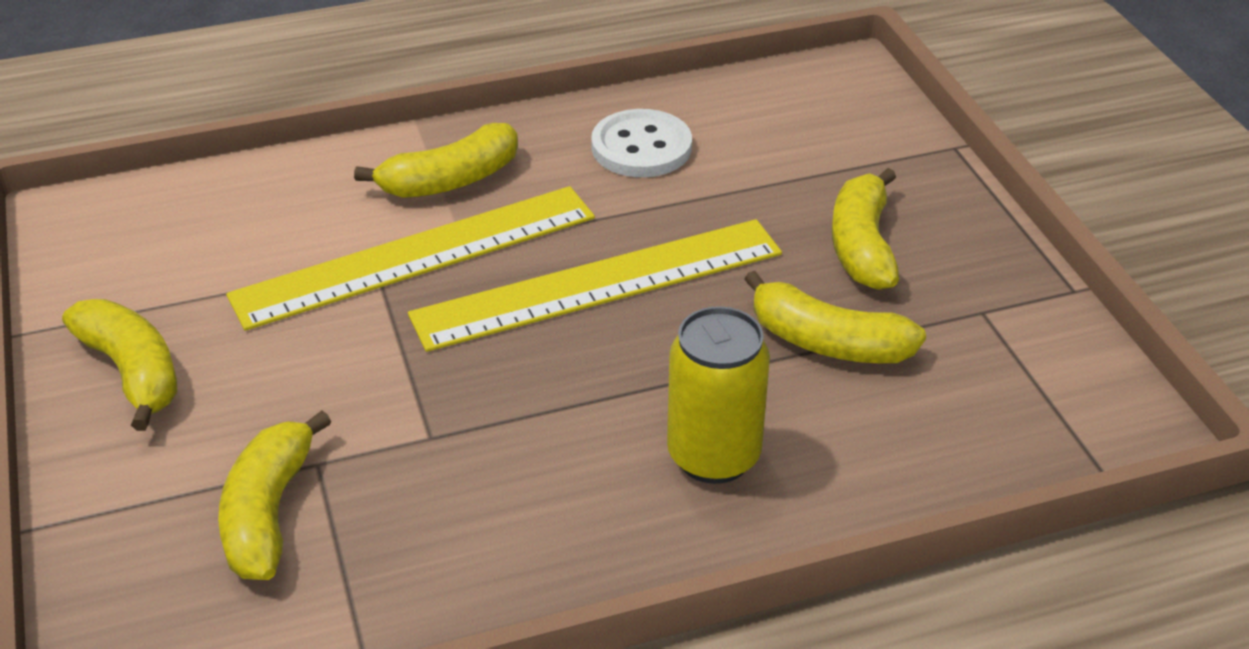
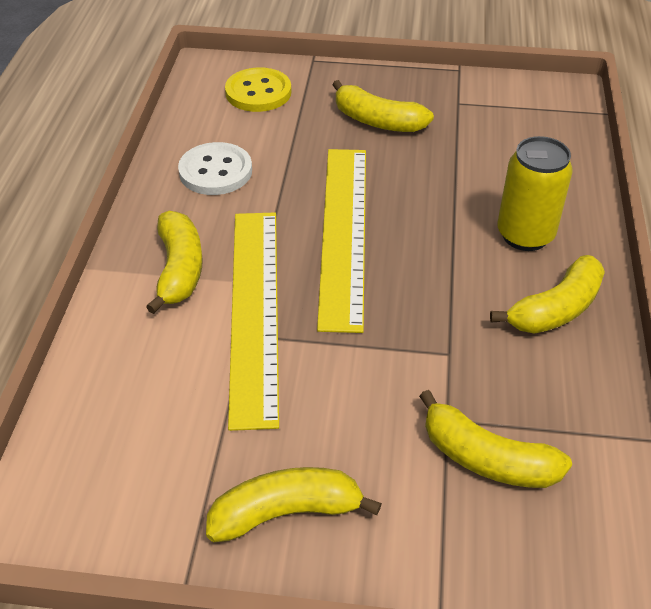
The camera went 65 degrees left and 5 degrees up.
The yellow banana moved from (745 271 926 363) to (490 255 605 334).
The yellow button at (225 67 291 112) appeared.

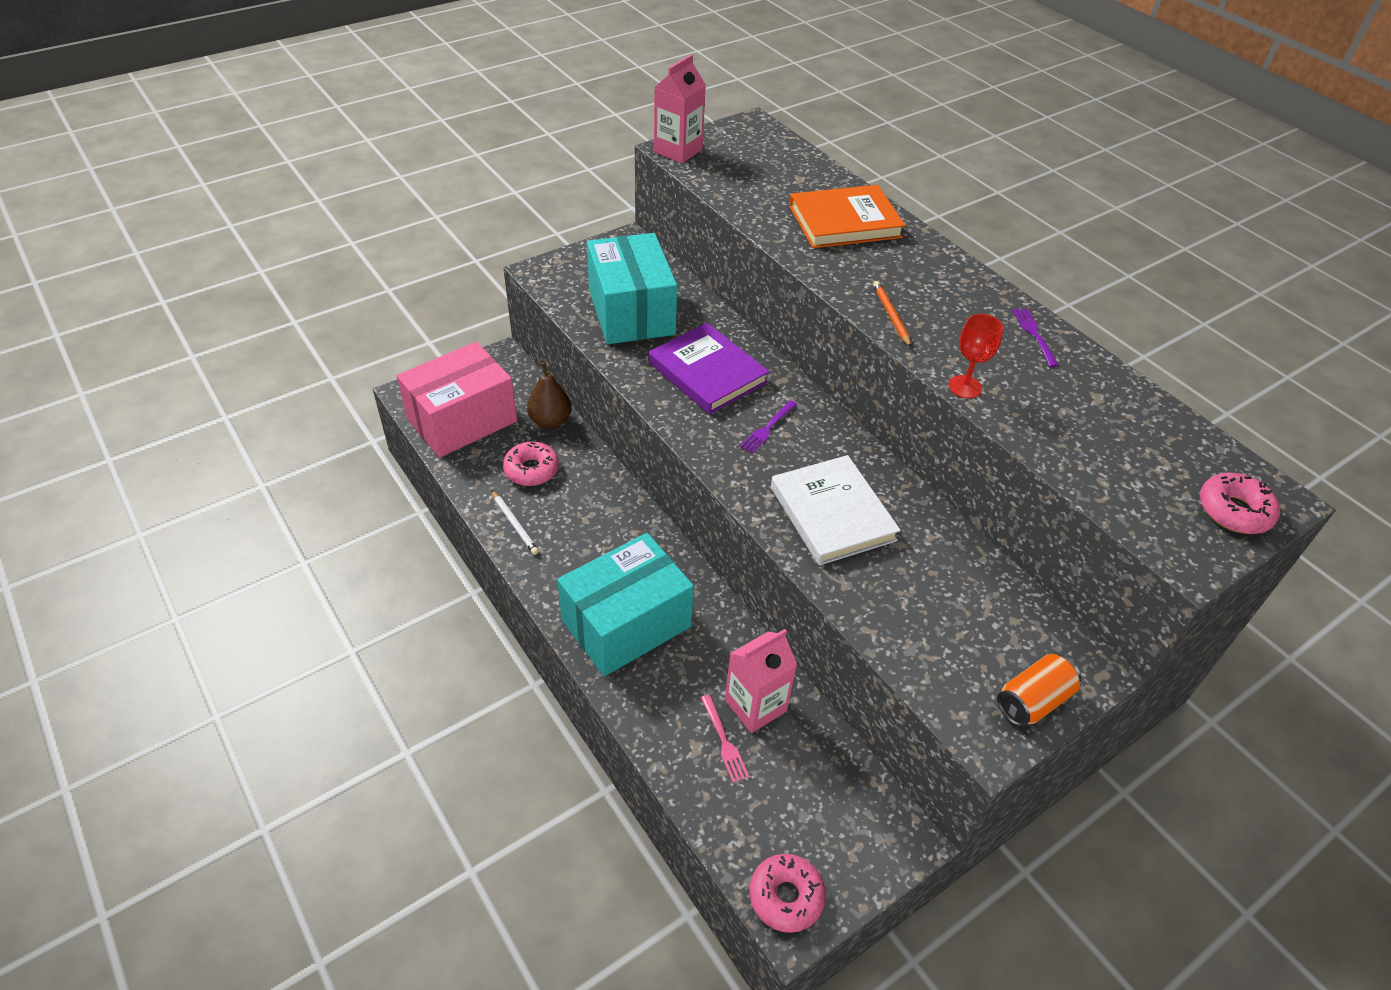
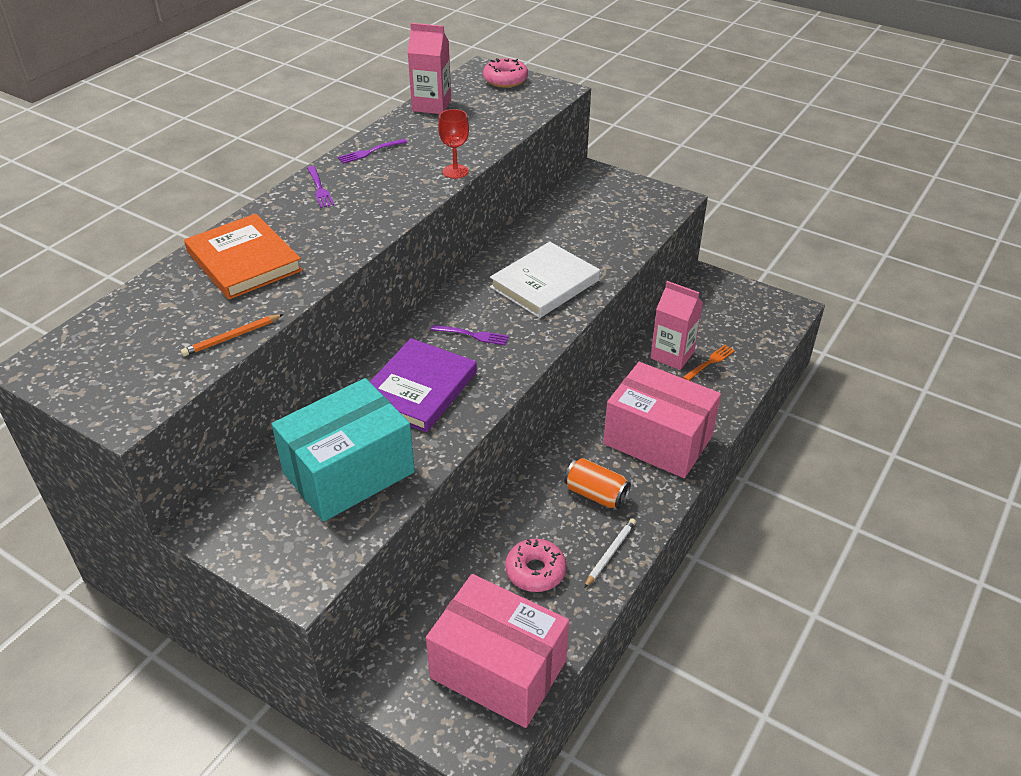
The camera went 110 degrees left and 5 degrees down.
The brown pear at (527 362 572 429) disappeared.
The turquoise box at (557 533 694 677) became the pink box at (603 362 721 478).
The pink carton moved from (654 55 706 163) to (407 23 451 114).
The pink fork at (701 694 749 783) became the orange fork at (683 345 735 380).
The pink donut at (749 854 826 933) disappeared.
The orange pencil moved from (873 281 911 347) to (181 314 284 356).
The orange can moved from (997 654 1081 727) to (564 458 631 509).
The purple fork at (307 166 334 208) appeared.

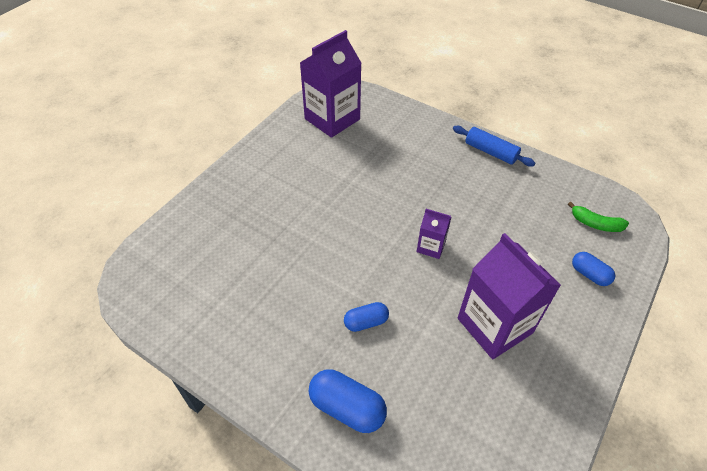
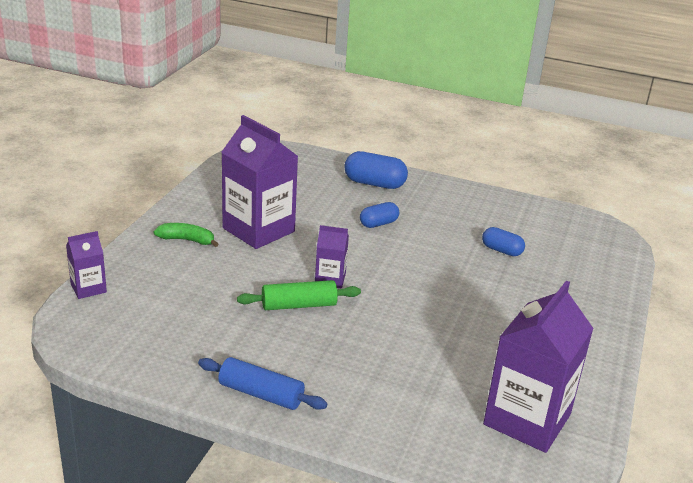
The camera went 165 degrees right and 20 degrees down.
The green banana moved from (568 202 629 232) to (154 223 219 247).
The blue capsule moved from (572 252 615 286) to (482 227 525 256).
The purple carton at (66 231 107 299) appeared.
The green rolling pin at (237 280 361 310) appeared.

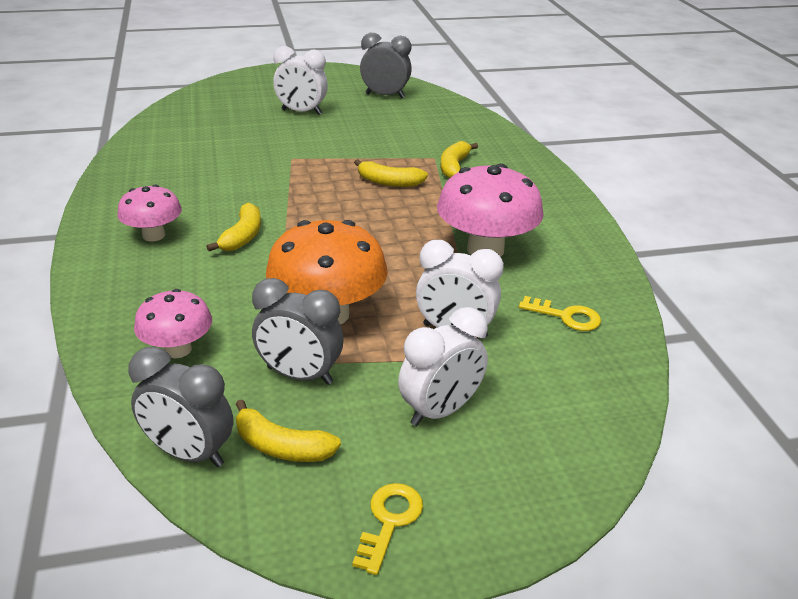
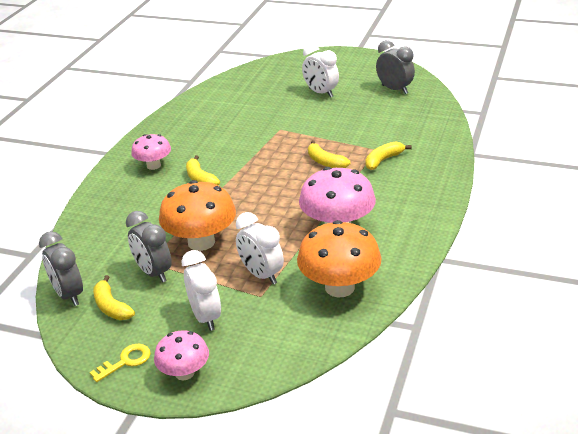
The camera went 35 degrees right and 0 degrees up.
The pink mushroom moved from (134 289 212 358) to (154 330 209 380).
The yellow banana at (206 202 261 251) turned 105 degrees clockwise.
The white clock at (398 307 488 426) turned 105 degrees counterclockwise.
The yellow key at (519 296 601 331) was replaced by the orange mushroom at (297 220 382 297).

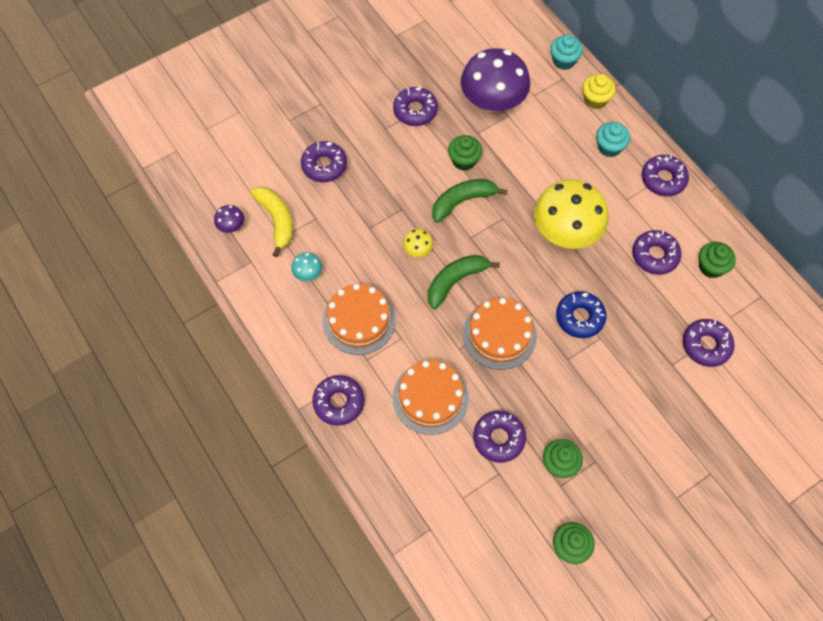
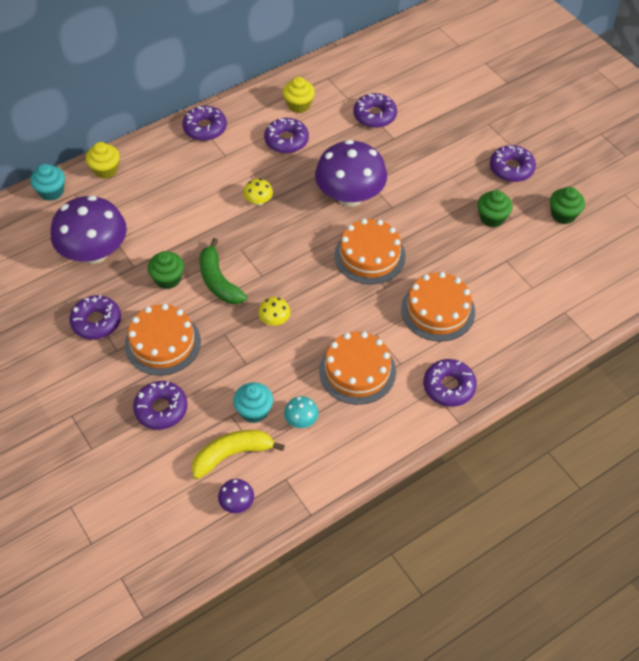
The camera went 90 degrees left and 10 degrees down.
The green banana at (428 255 500 309) disappeared.
The purple donut moved from (473 411 526 463) to (490 145 536 182).
The yellow mushroom at (534 179 609 249) changed to 0.41 times the size.
The blue donut at (556 291 606 338) was replaced by the purple mushroom at (315 140 387 207).
The turquoise cupcake moved from (596 122 630 157) to (233 382 273 423).
The green cupcake at (699 242 736 278) became the yellow cupcake at (283 77 315 113).
The orange cake at (125 304 201 376) appeared.

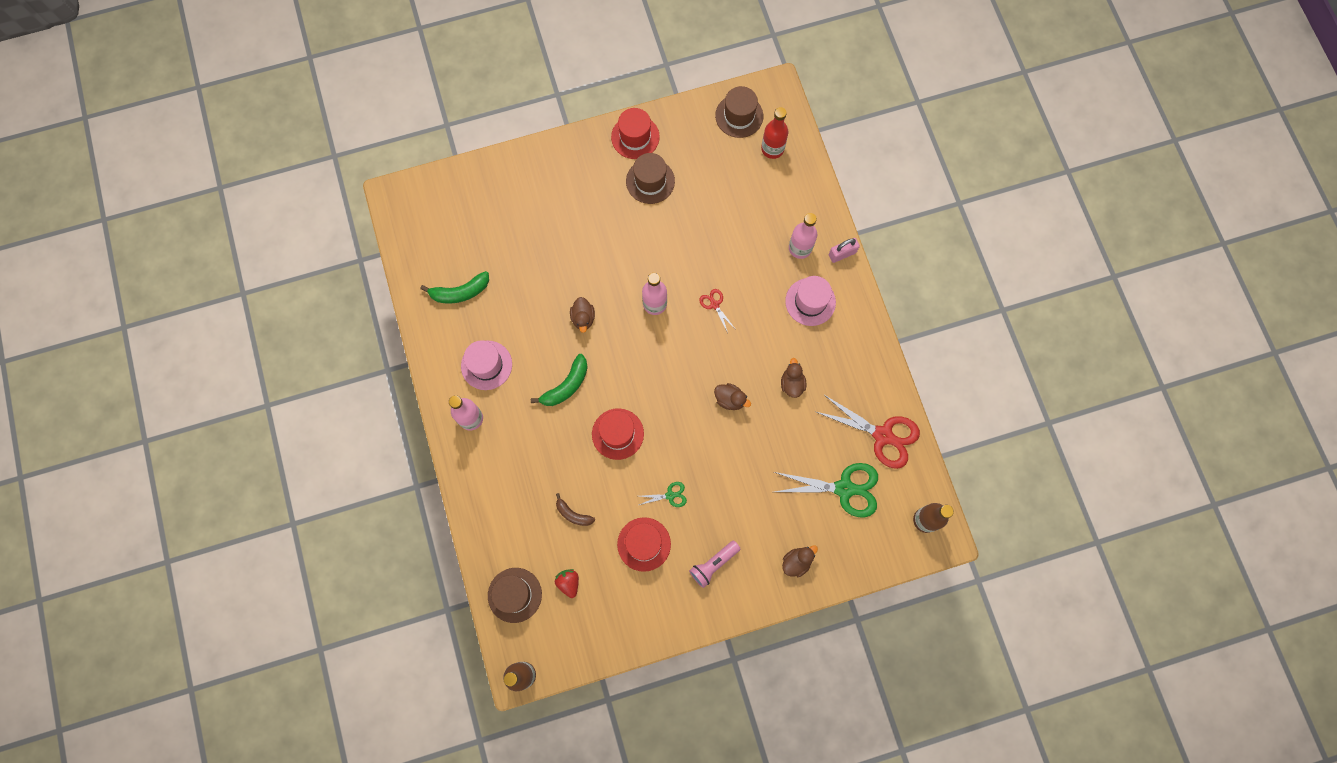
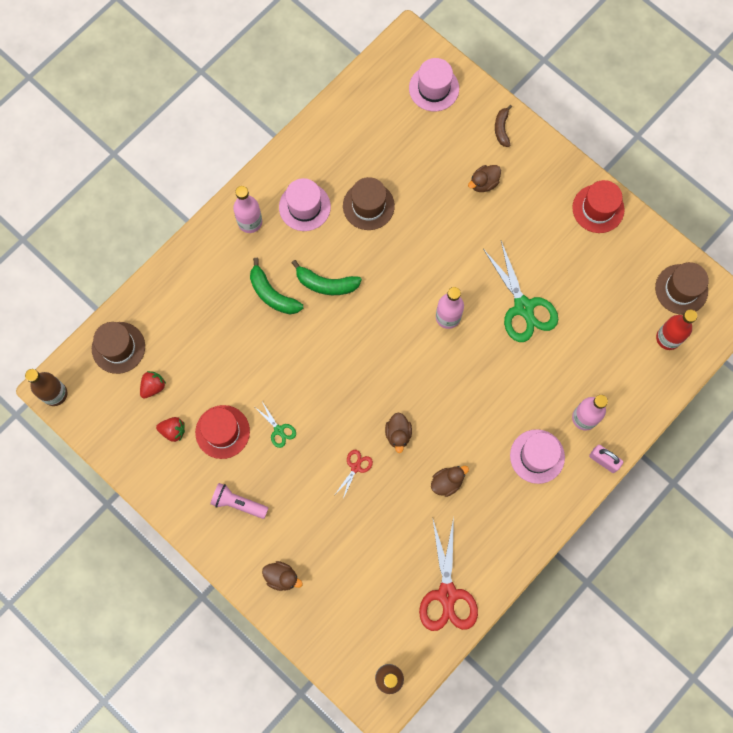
The camera went 60 degrees right and 0 degrees up.
The green banana moved from (420 271 489 304) to (250 258 303 314).
The brown banana moved from (556 493 595 526) to (495 105 512 147).
The brown duck moved from (570 297 595 333) to (468 165 501 192).
The red hat at (592 408 644 460) disappeared.
The brown hat moved from (626 153 675 204) to (343 177 395 230).
The red scissors moved from (699 289 734 333) to (336 450 373 499).
The green scissors moved from (774 463 878 517) to (483 241 558 342).
The red strawberry at (156 417 185 442) appeared.
The pink hat at (409 58 459 111) appeared.

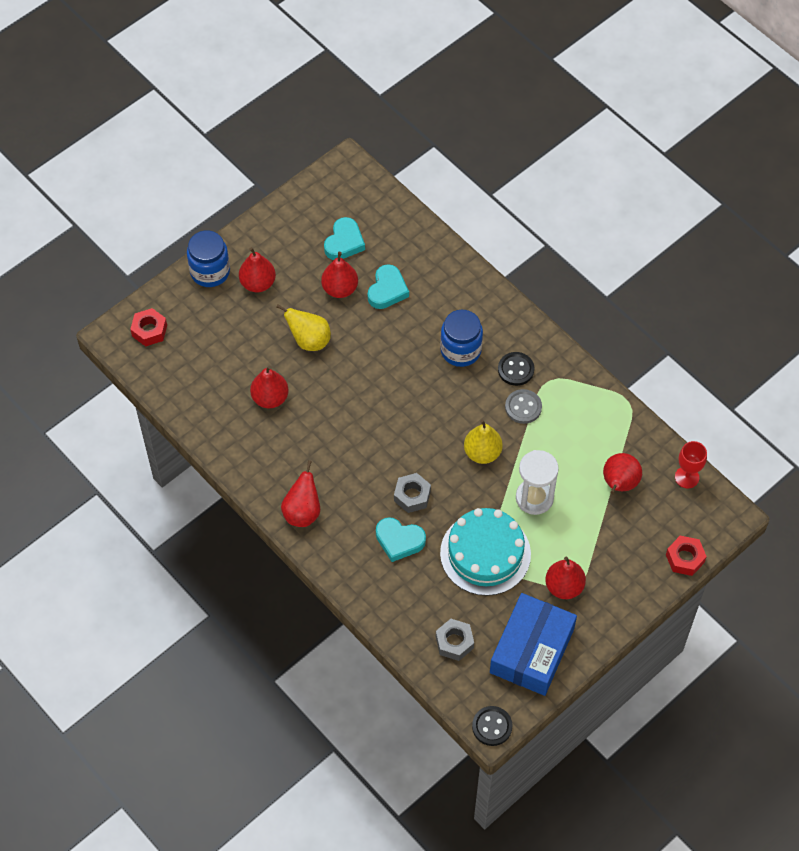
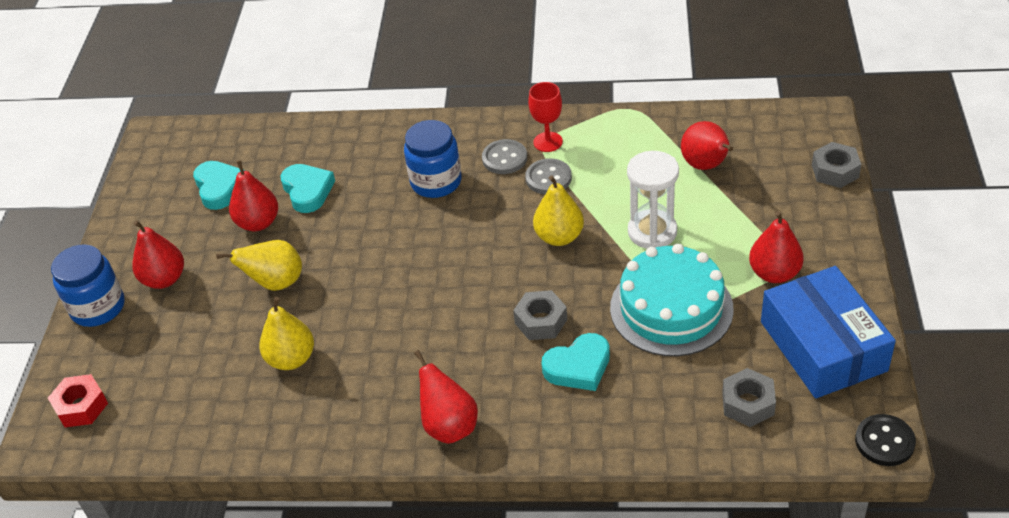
The camera went 40 degrees left and 15 degrees down.
The red pear at (250 366 289 408) became the yellow pear at (259 297 314 370).
The black button at (498 352 535 386) became the grey button at (482 139 527 174).
The red nut at (666 536 707 576) became the grey nut at (812 142 861 188).
The red goblet moved from (675 441 707 488) to (528 82 563 152).

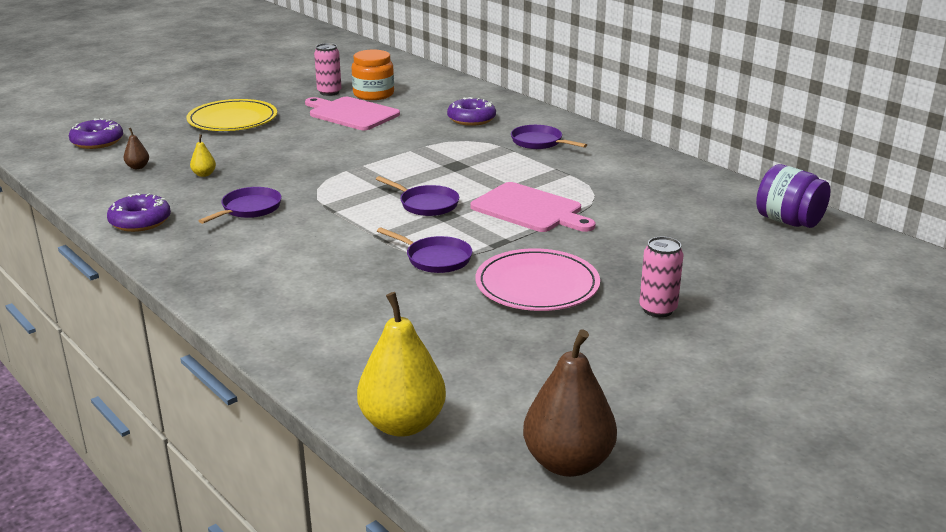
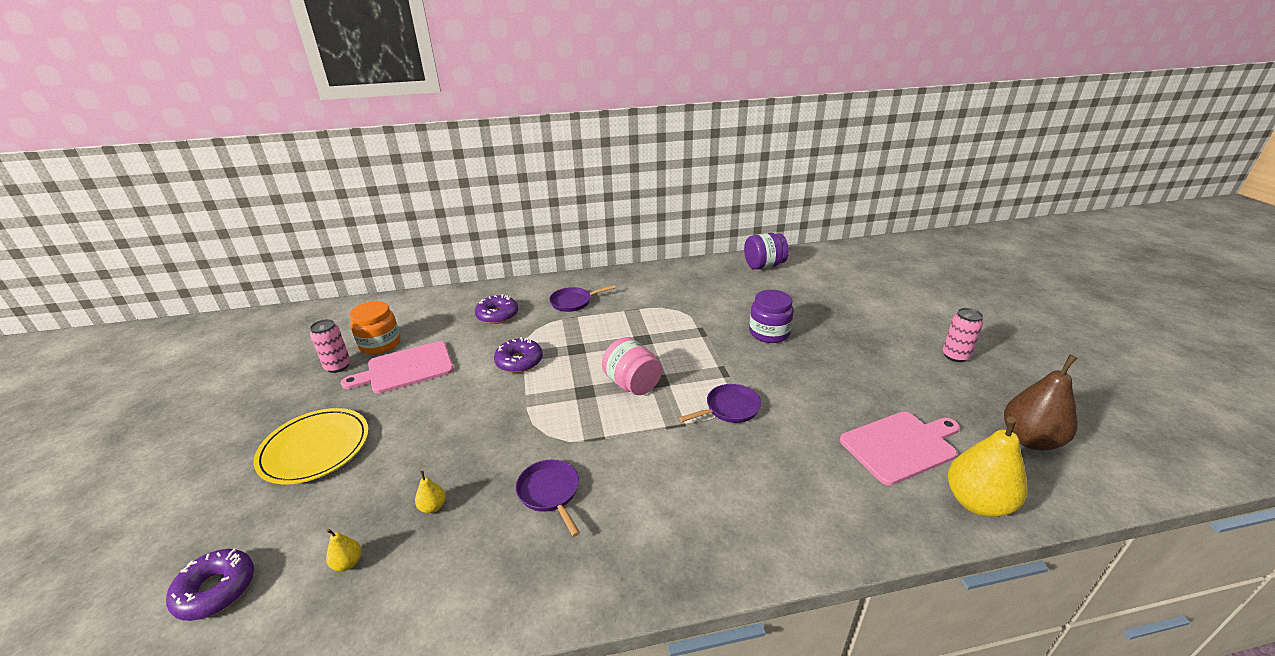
The camera went 60 degrees left and 5 degrees up.
The purple donut moved from (107 193 171 232) to (494 337 543 373).
The brown pear at (124 128 149 169) became the yellow pear at (326 529 362 571).
The purple pan at (376 176 459 216) was replaced by the pink jar at (602 337 662 395).
The pink cutting board moved from (471 182 596 232) to (840 412 960 485).
The pink plate at (475 248 600 311) disappeared.
The pink can moved from (639 237 683 317) to (943 308 983 362).
The purple jar at (749 290 794 343) appeared.

